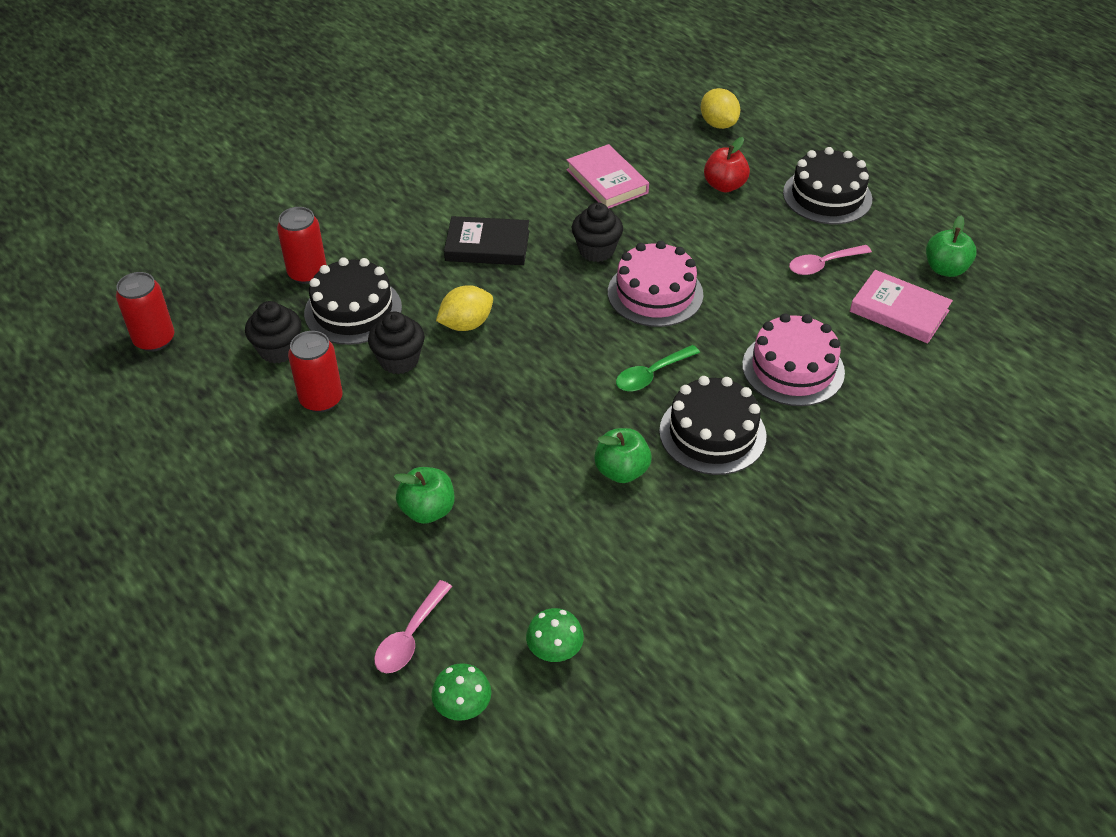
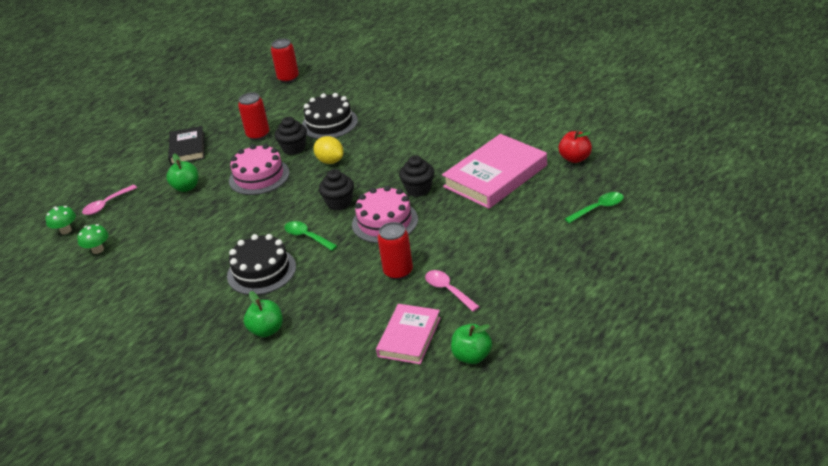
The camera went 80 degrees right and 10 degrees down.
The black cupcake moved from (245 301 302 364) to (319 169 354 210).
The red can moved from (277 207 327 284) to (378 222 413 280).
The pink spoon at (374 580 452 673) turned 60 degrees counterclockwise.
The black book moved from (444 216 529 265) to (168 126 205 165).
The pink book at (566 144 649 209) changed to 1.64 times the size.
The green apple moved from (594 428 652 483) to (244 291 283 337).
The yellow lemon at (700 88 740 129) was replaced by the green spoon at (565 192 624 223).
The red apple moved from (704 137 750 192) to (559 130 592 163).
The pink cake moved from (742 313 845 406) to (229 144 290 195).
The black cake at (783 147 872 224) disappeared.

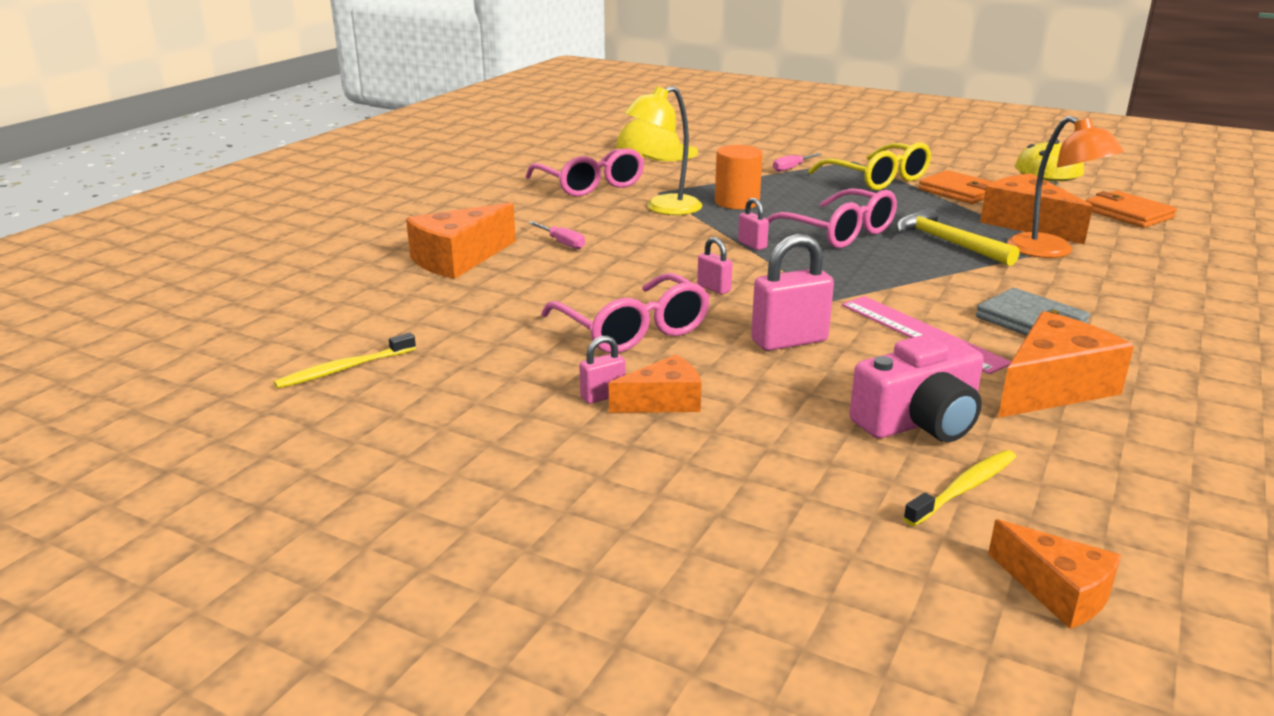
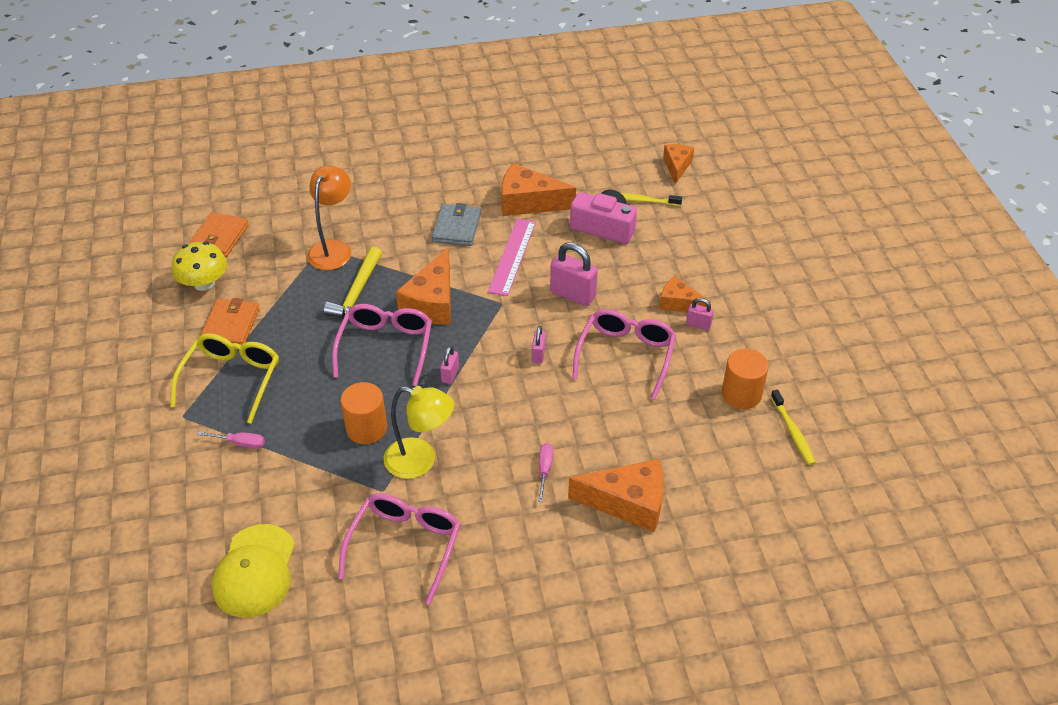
The camera went 130 degrees left and 20 degrees up.
The yellow toothbrush at (274 333 416 389) turned 60 degrees clockwise.
The orange cheese moved from (980 173 1093 244) to (396 248 451 325).
The orange cylinder at (722 349 769 409) appeared.

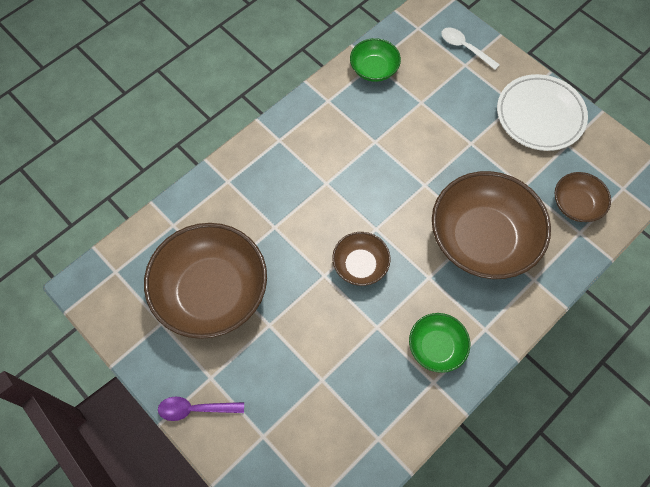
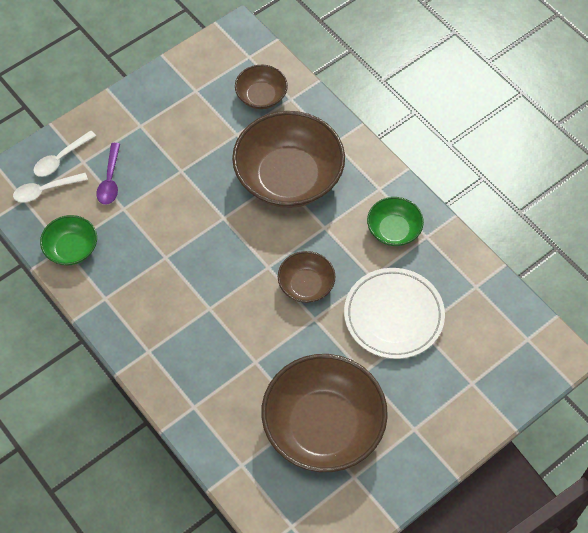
The camera went 85 degrees left and 5 degrees down.
The purple spoon moved from (158 396 244 421) to (96 143 120 205).
The white plate moved from (497 74 588 151) to (344 268 445 359).
The white spoon at (13 173 88 203) appeared.

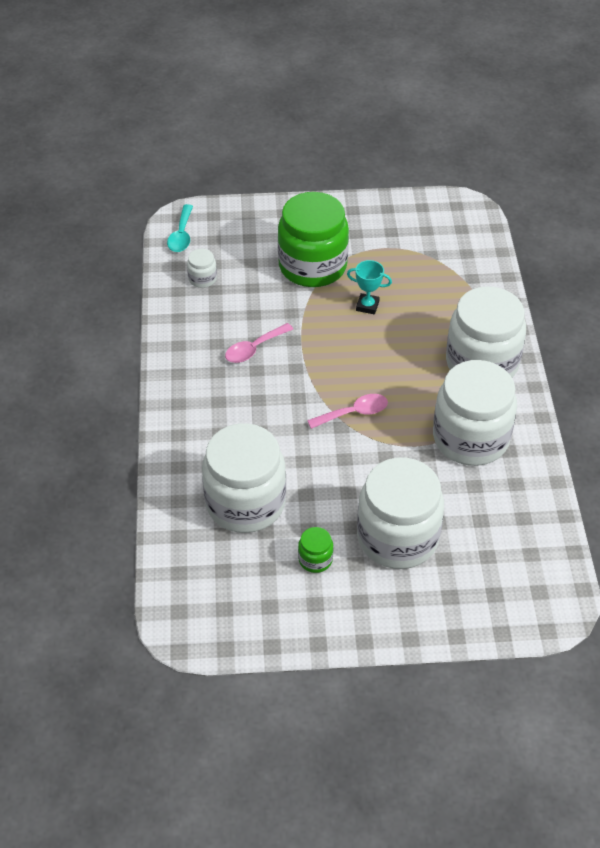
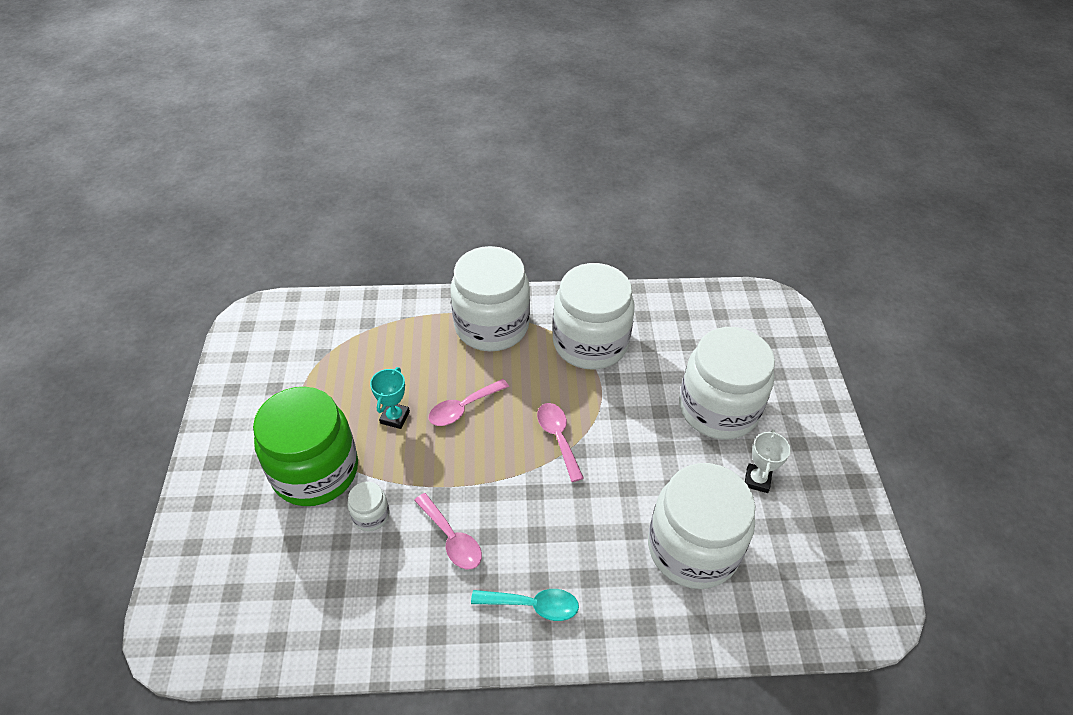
The camera went 90 degrees left and 0 degrees up.
The turquoise spoon moved from (167 204 193 252) to (471 589 579 621).
The white jar moved from (187 249 217 288) to (348 482 390 531).
The green jar at (298 527 334 573) was replaced by the white trophy at (745 429 791 493).
The pink spoon at (429 379 509 426) appeared.

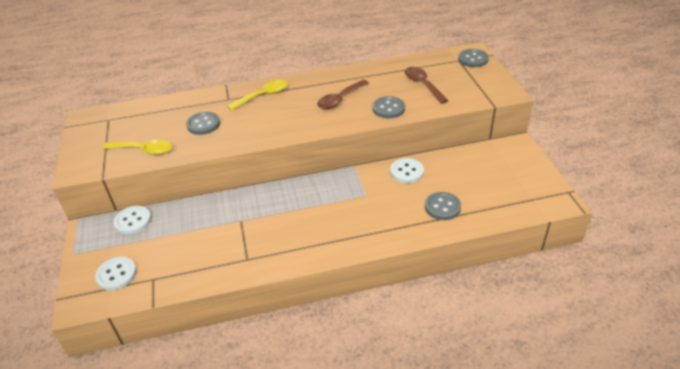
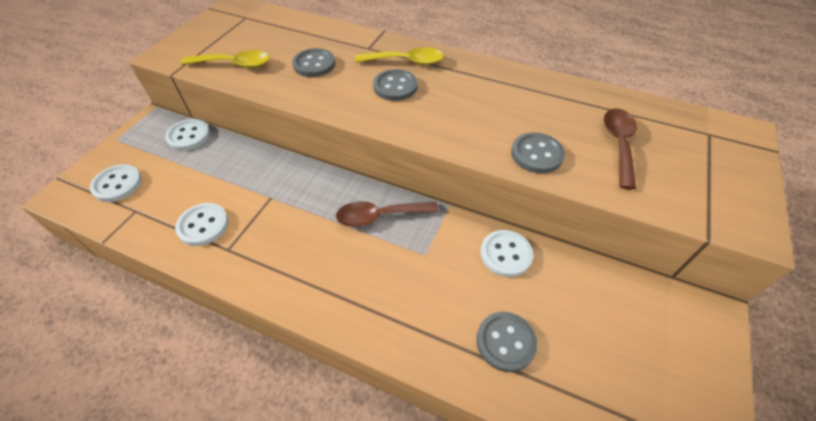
The camera went 35 degrees right and 10 degrees up.
The yellow spoon at (103 140 172 155) turned 45 degrees counterclockwise.
The brown spoon moved from (317 80 369 109) to (336 201 439 227).
The grey button moved from (458 49 489 67) to (373 69 417 101).
The white button at (175 203 229 246) appeared.

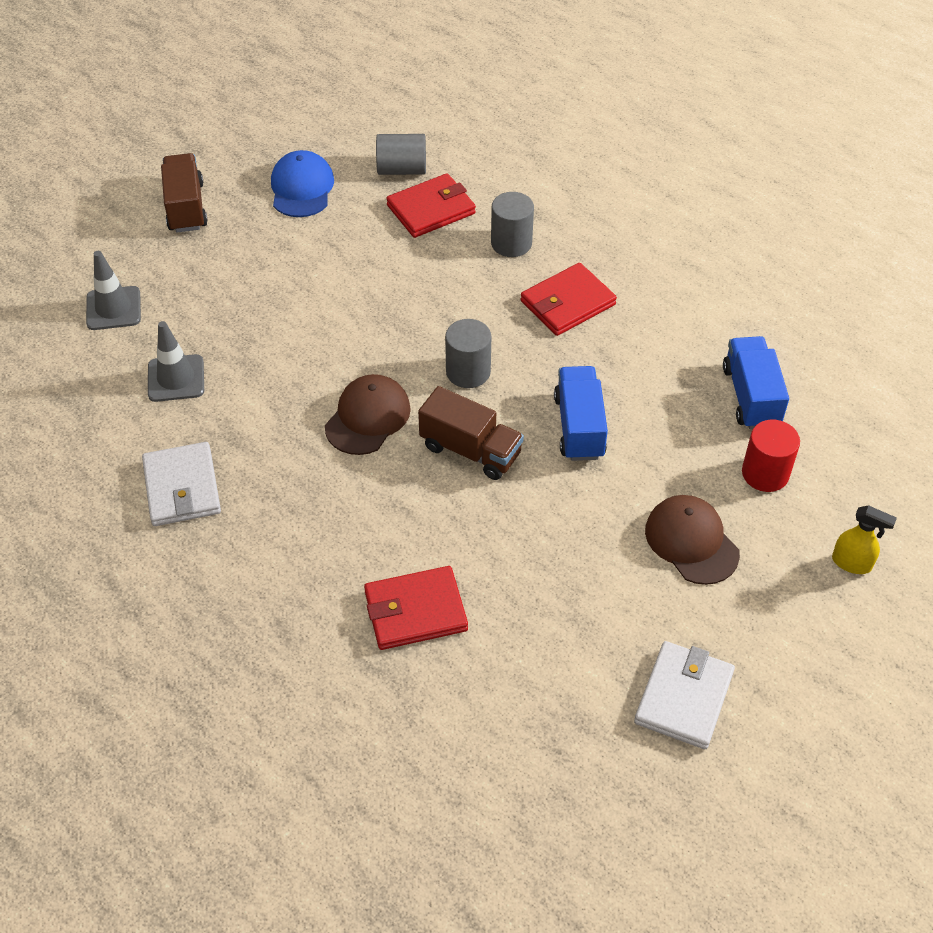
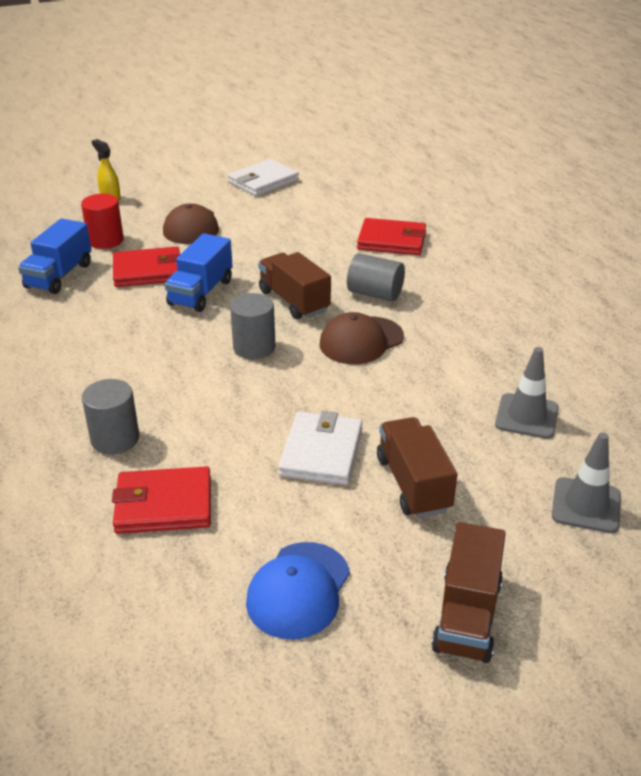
The camera went 155 degrees left and 15 degrees down.
The white wallet moved from (142 442 221 526) to (278 411 363 485).
The grey cylinder moved from (376 134 426 175) to (347 253 405 302).
The red wallet moved from (521 263 617 336) to (113 247 180 287).
The brown truck at (377 417 457 518) appeared.

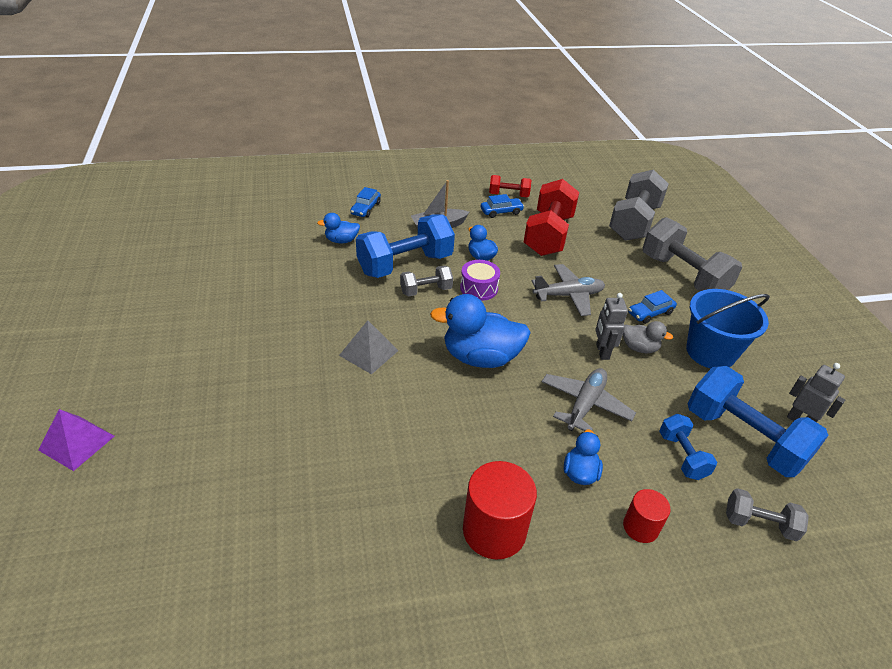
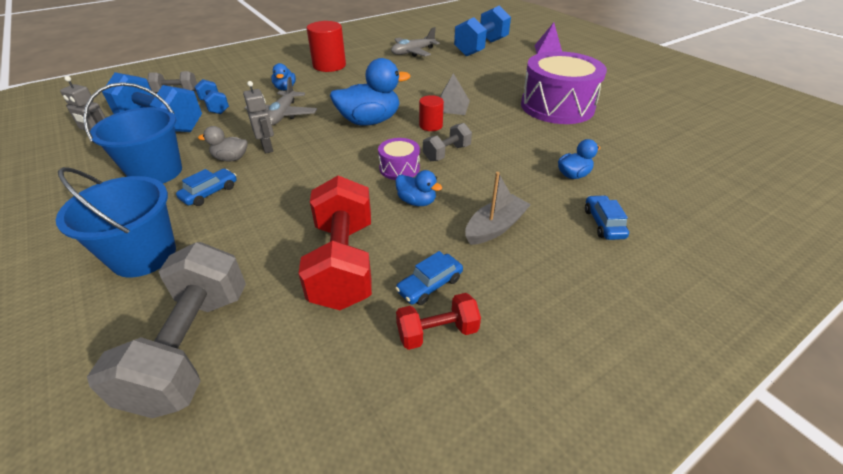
The camera went 160 degrees right and 0 degrees up.
The blue dumbbell moved from (356 214 455 278) to (454 5 511 56).
The grey plane moved from (532 264 605 316) to (391 27 440 57).
The red cylinder moved from (623 489 671 543) to (419 95 444 131).
The grey dumbbell at (643 217 742 291) was replaced by the blue bucket at (56 167 176 277).
The purple drum at (521 51 607 124) appeared.

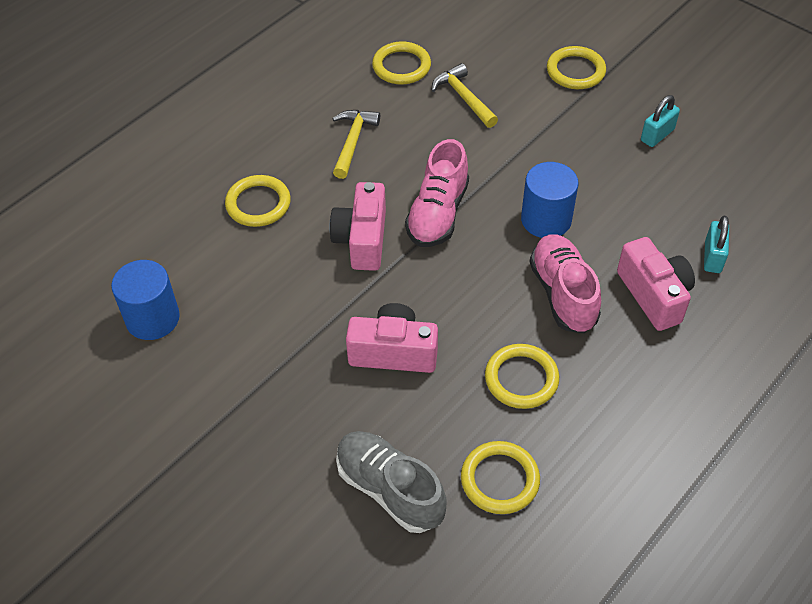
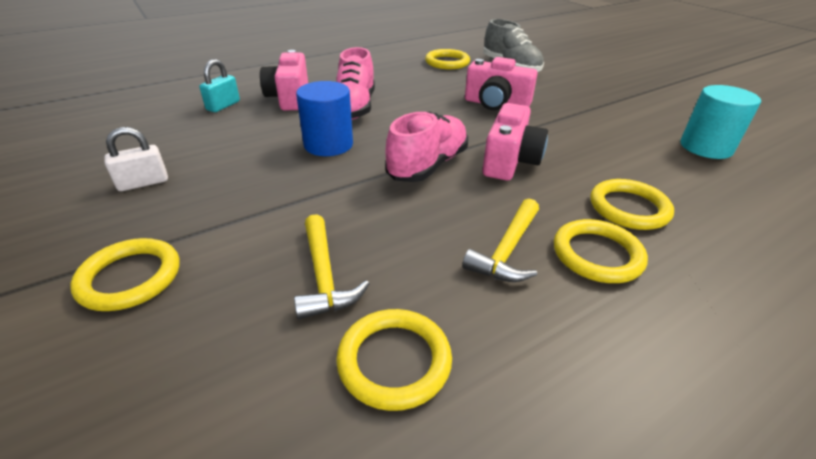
The camera went 165 degrees left and 15 degrees down.
The blue cylinder at (111 260 180 340) became the turquoise cylinder at (680 85 761 159).
The yellow ring moved from (485 344 559 409) to (554 219 648 283).
The turquoise padlock at (641 95 680 147) became the white padlock at (104 127 168 191).

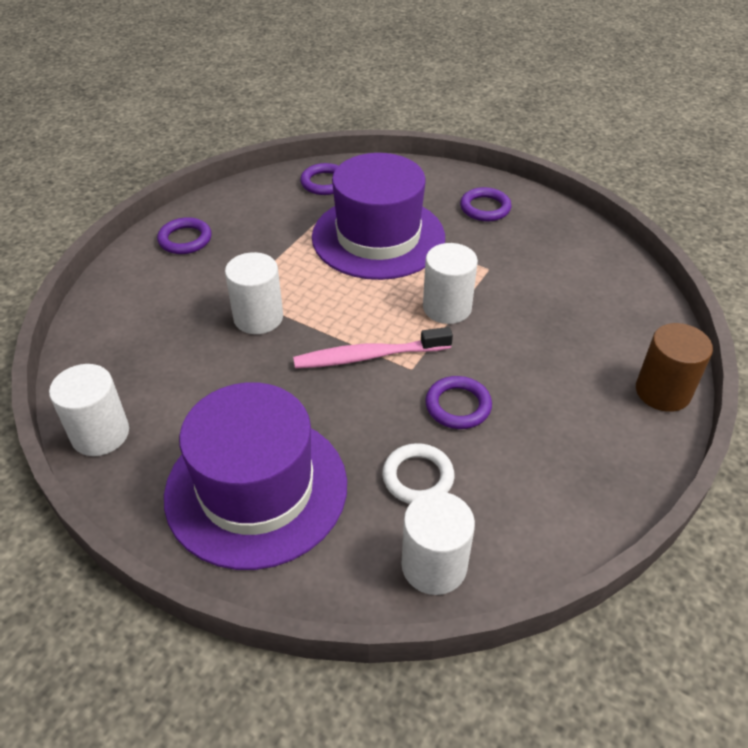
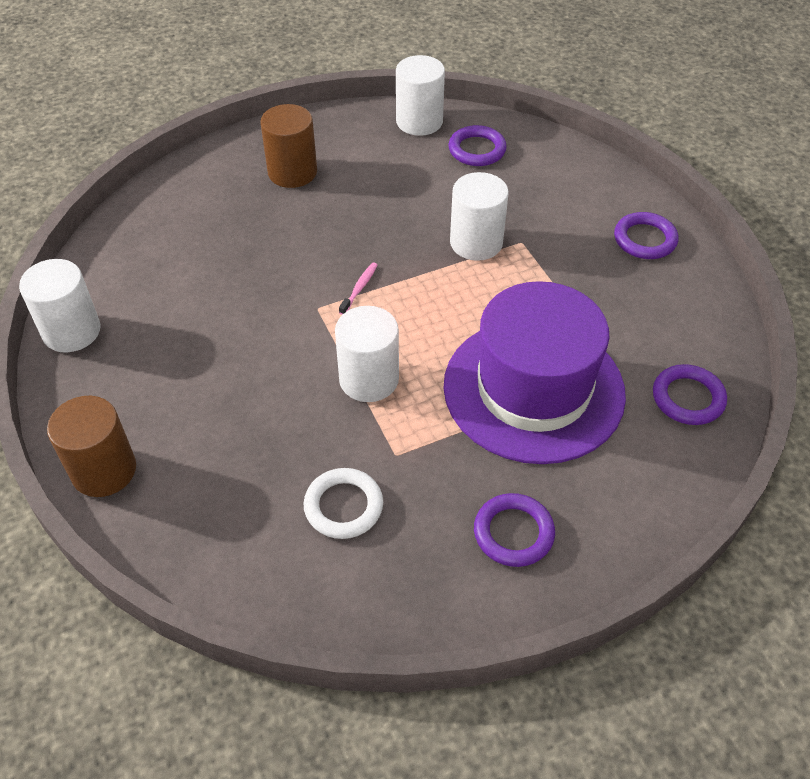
The camera went 125 degrees right and 5 degrees up.
The purple hat at (164 382 347 570) was replaced by the brown cylinder at (260 104 317 188).
The pink toothbrush at (293 327 453 369) changed to 0.45 times the size.
The white ring moved from (382 443 454 504) to (304 468 383 539).
The white cylinder moved from (402 491 475 595) to (19 259 101 353).
The purple ring moved from (425 376 492 429) to (449 125 507 166).

